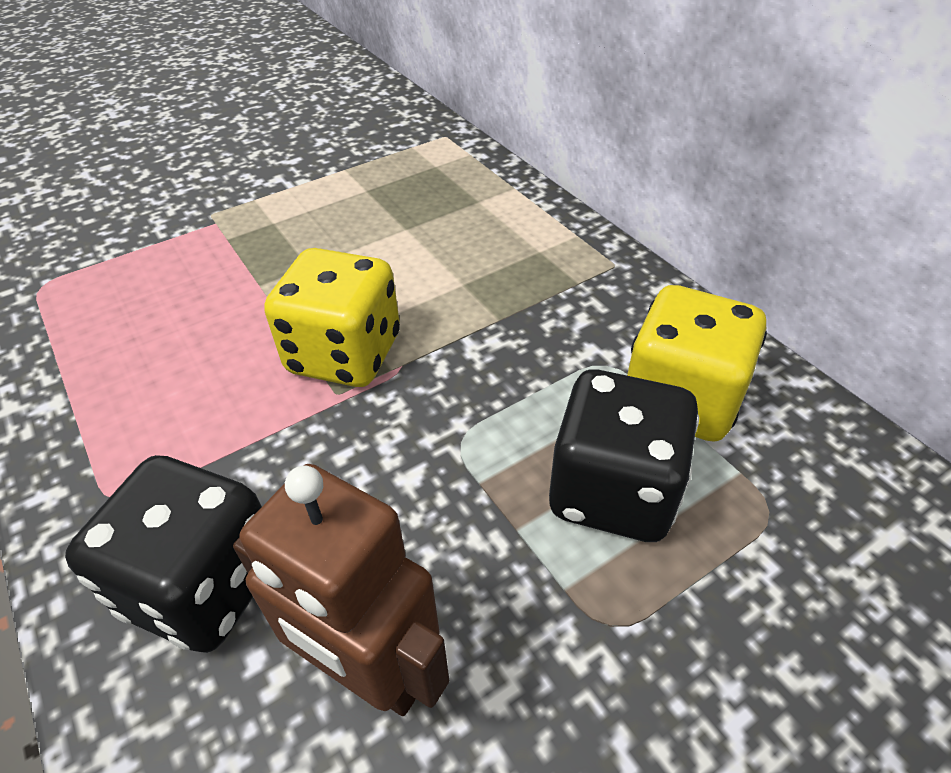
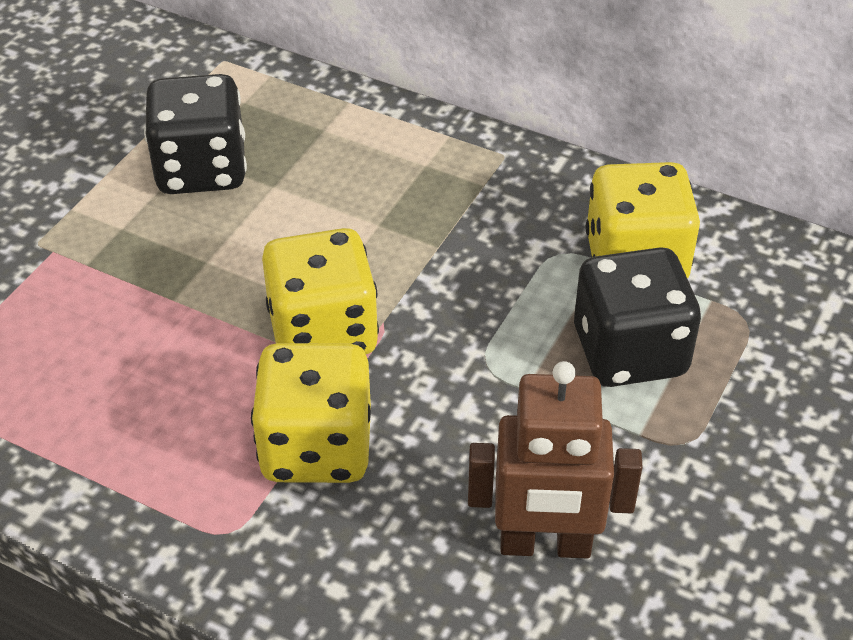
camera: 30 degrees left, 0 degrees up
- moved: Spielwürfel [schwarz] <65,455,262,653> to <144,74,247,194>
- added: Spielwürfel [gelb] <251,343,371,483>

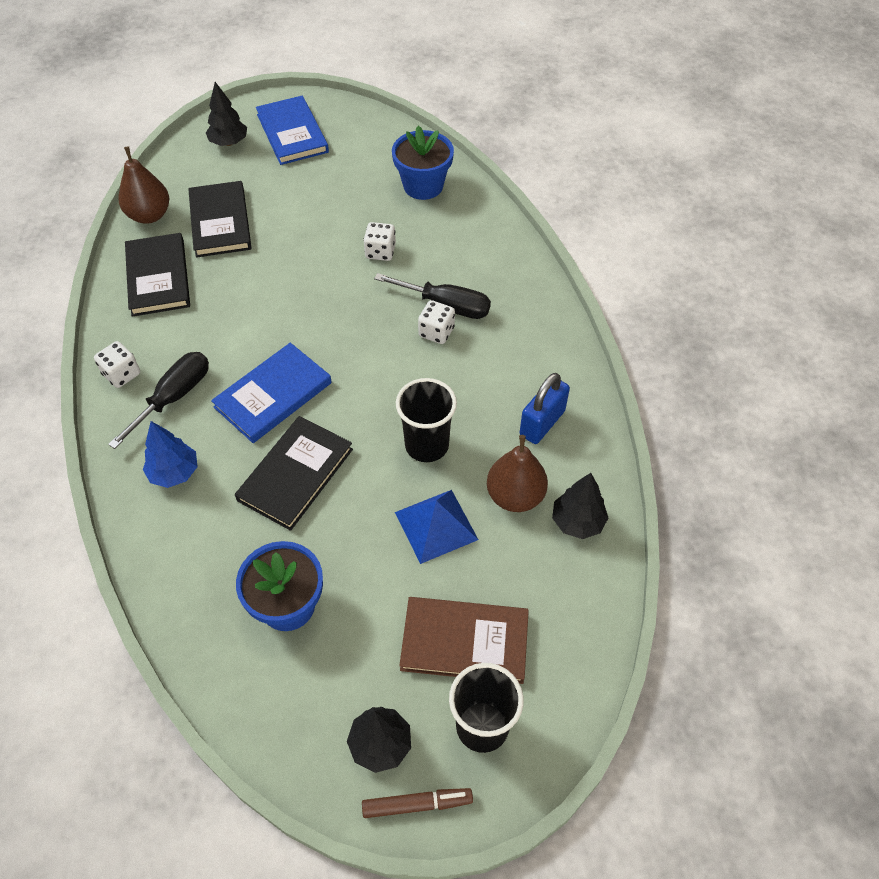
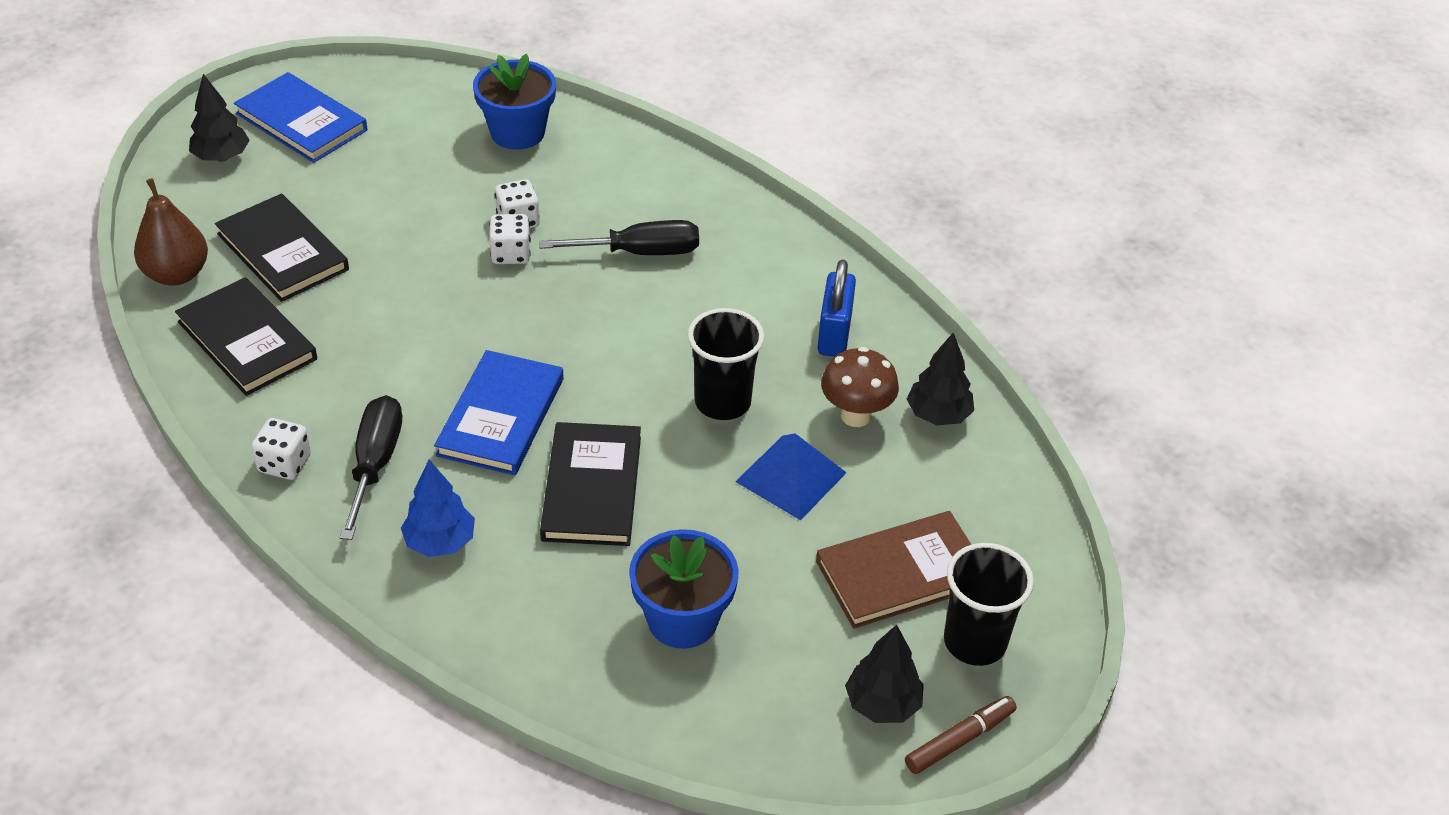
camera: 30 degrees left, 10 degrees down
- moved: Spielwürfel [weiß] <418,300,455,344> to <489,214,531,264>
- replaced: Birne [braun] <487,435,548,512> to Pilz [braun] <821,347,899,427>

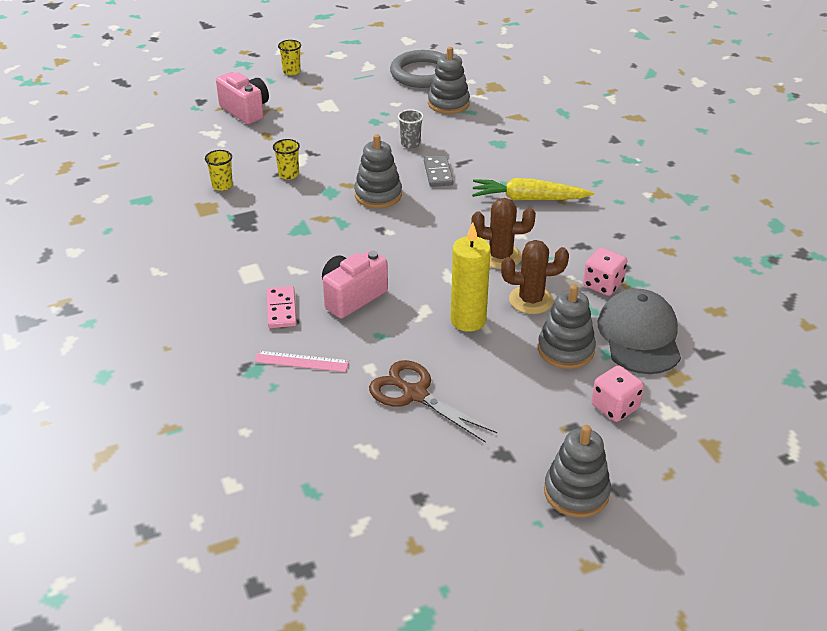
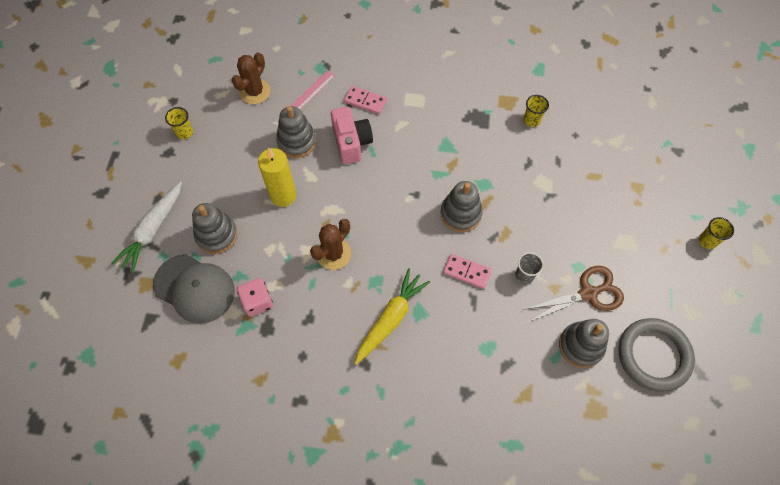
camera: 120 degrees right, 25 degrees up
- replaced: Spielwürfel [rosa] <591,365,644,422> to Karotte [weiß] <111,181,182,273>
- moved: Becher [gelb] <273,139,300,180> to <165,107,193,139>
- moved: Kaktus [braun] <501,240,569,314> to <232,52,271,104>
- moved: Stapelspielzeug [grau] <544,425,611,518> to <276,106,317,158>
- recoloured: Dominostein [grau] <424,155,453,187> to Dominostein [rosa] <443,254,492,289>
- moved: Schere [braun] <369,360,497,443> to <523,266,624,322>
- removed: Kamera [rosa] <216,72,269,124>

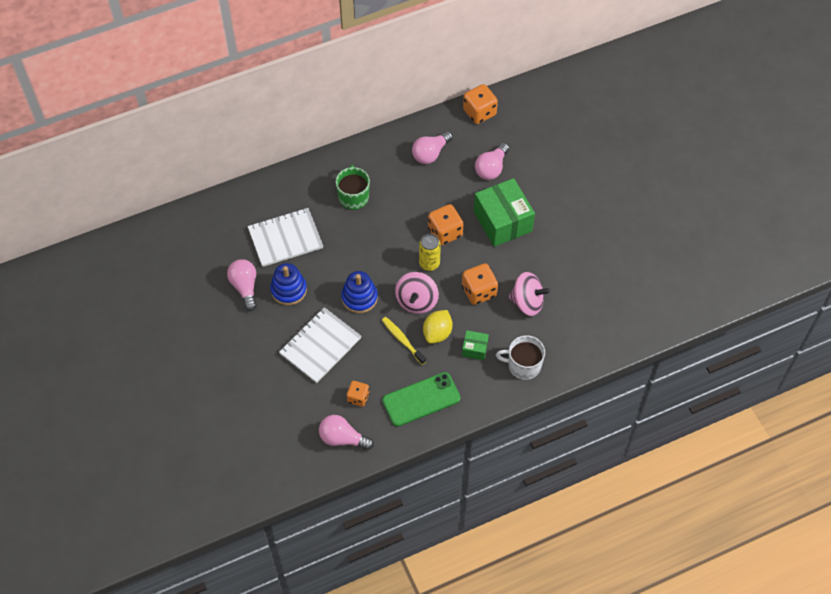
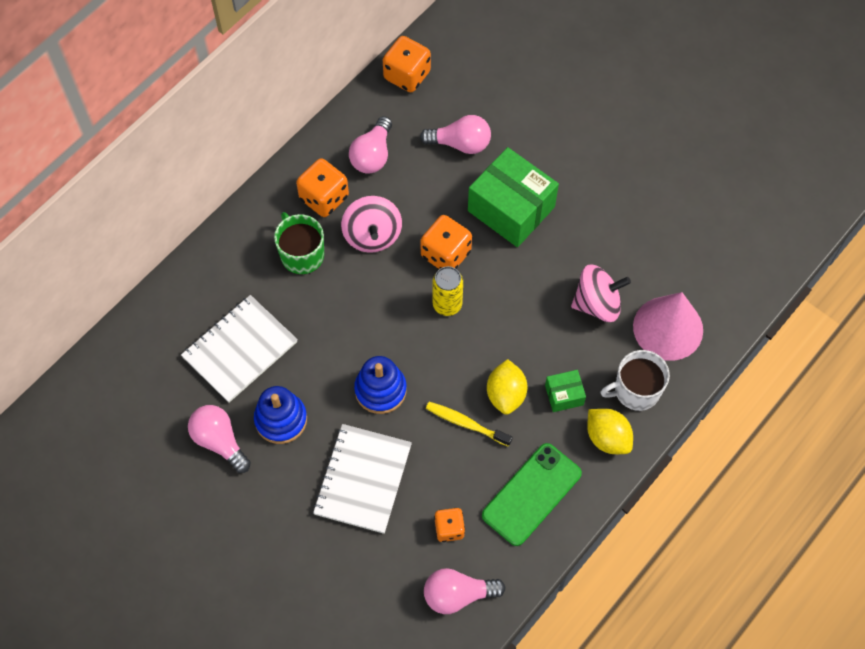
camera: 25 degrees left, 5 degrees up
- moved: Spielwürfel [orange] <462,263,498,305> to <296,158,349,217>
- moved: Kreisel [rosa] <395,272,439,314> to <341,196,402,253>
- turned: Glühbirne [rosa] <475,143,509,180> = <420,115,491,154> 90 degrees counterclockwise
- added: Zitrone [gelb] <587,409,633,454>
- added: Kegel [rosa] <633,292,703,361>

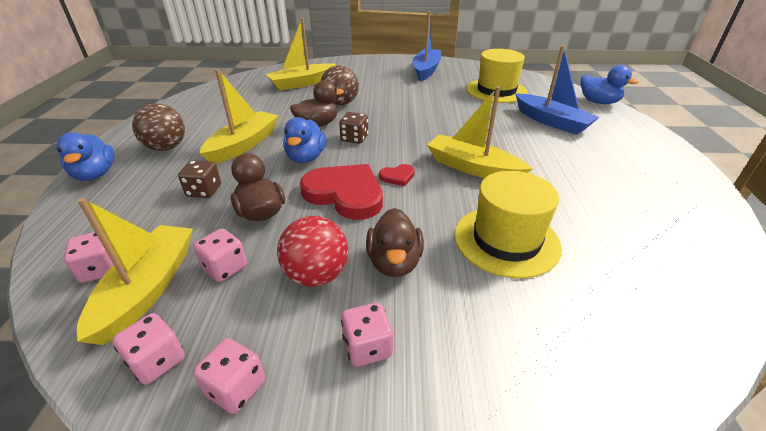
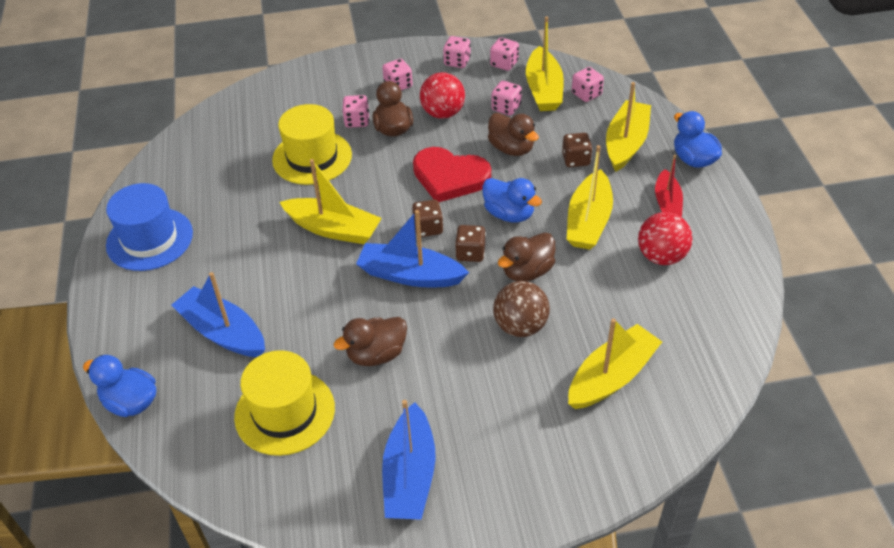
camera: 170 degrees right, 10 degrees up
- added: Hut [blau] <106,183,193,271>
- added: Ente [braun] <334,317,407,366>
- added: Spielwürfel [rosa] <342,95,369,128>
- added: Boot [blau] <356,210,469,287>
- added: Spielwürfel [braun] <412,200,443,237>
- turned: Ente [blau] <283,117,326,163> = <482,178,542,222> 135 degrees clockwise
- added: Boot [gelb] <606,82,651,172>
- added: Ball [rot] <638,212,692,265>
- replaced: Ball [braun] <132,103,185,151> to Boot [rot] <655,155,683,217>
- removed: Herz [rot] <379,164,415,186>

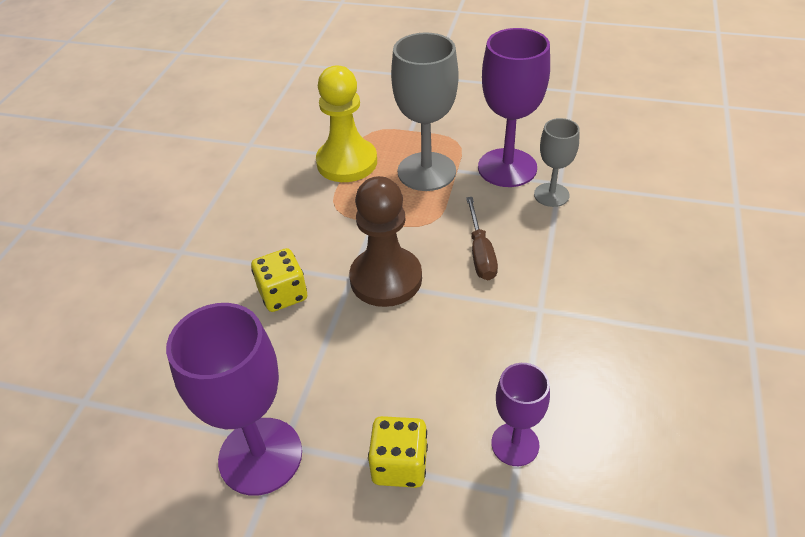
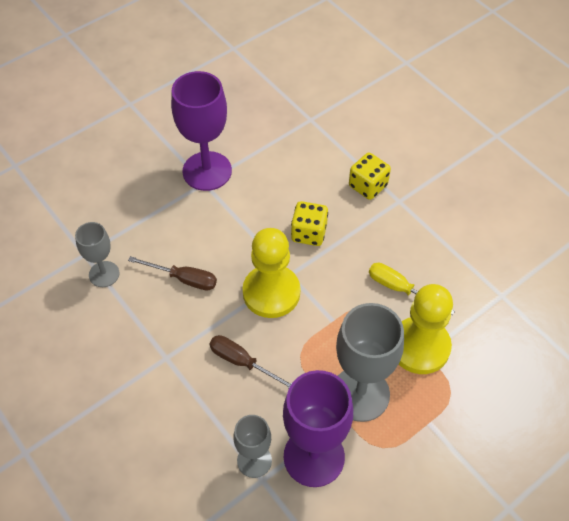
camera: 125 degrees right, 10 degrees up
- recoloured: Kelch [lila] <491,363,550,466> to Kelch [grau] <75,222,120,287>
- added: Schraubenzieher [braun] <128,256,217,290>
- recoloured: Bauer [braun] <349,176,422,307> to Bauer [gelb] <243,228,300,318>
- moved: Spielwürfel [gelb] <368,416,428,488> to <349,153,391,200>
- added: Schraubenzieher [gelb] <369,263,455,315>

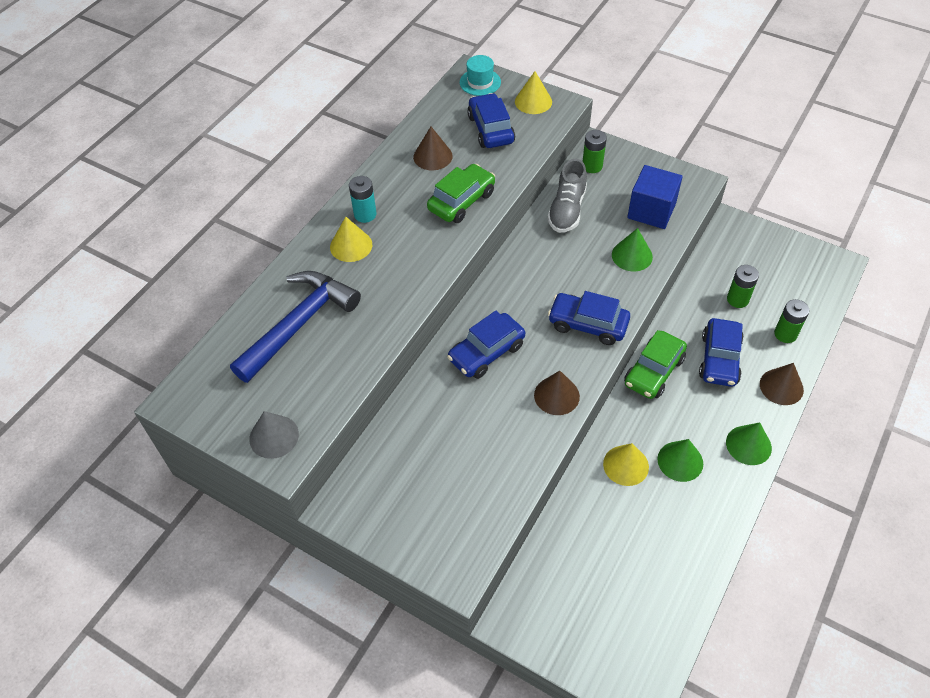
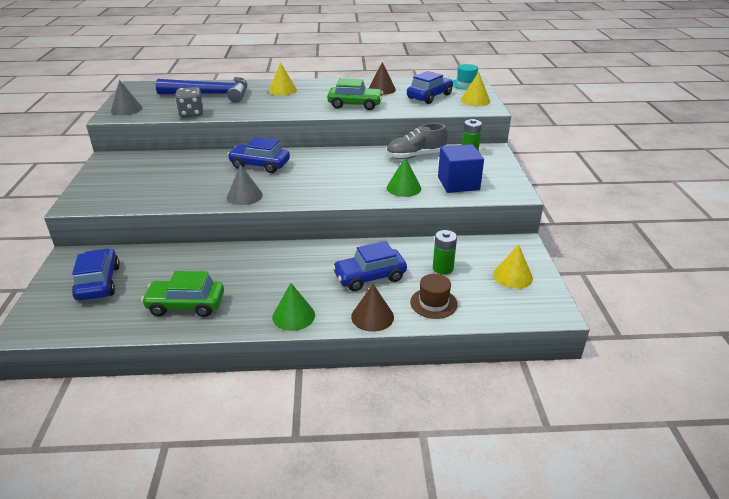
camera: 55 degrees right, 20 degrees down
- moved: Auto [blau] <548,291,630,345> to <72,248,120,300>
- moved: Auto [grün] <624,330,687,399> to <141,271,224,317>
- added: Spielwürfel [grau] <175,87,203,117>
- recoloured: Kegel [braun] <534,371,580,415> to Kegel [grau] <227,164,263,205>
- replaced: Batterie [grün] <774,299,809,343> to Hut [braun] <410,274,458,319>
- moved: Kegel [gelb] <603,443,649,486> to <493,244,533,289>
- removed: Batterie [türkis] <349,176,376,223>
- removed: Kegel [grün] <657,439,703,482>

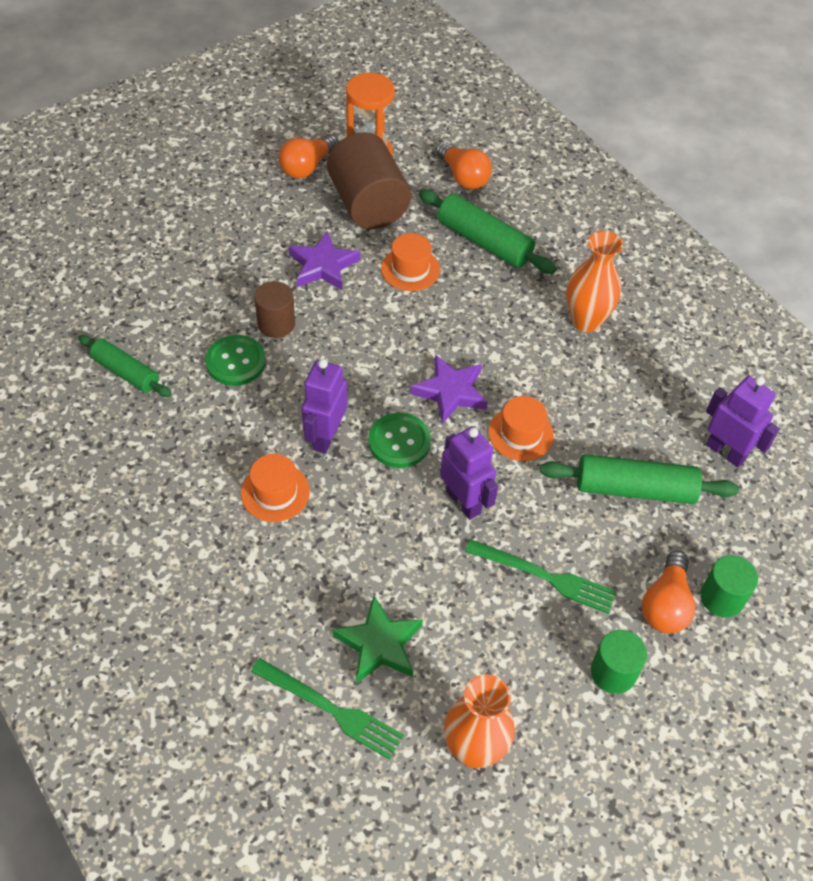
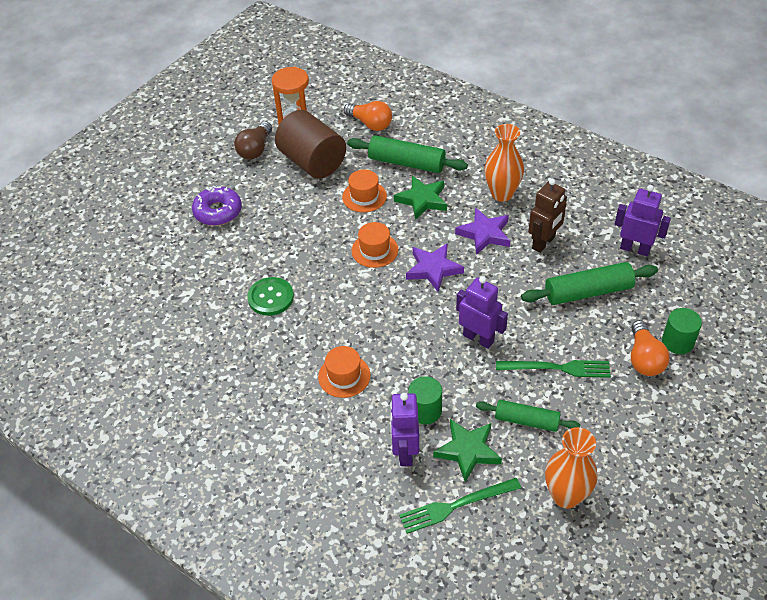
camera: 15 degrees left, 5 degrees down
- added: Donut [lila] <192,186,242,226>
- recoloured: Glühbirne [orange] <279,134,338,179> to Glühbirne [braun] <234,121,272,160>
- moved: Hut [orange] <488,396,554,461> to <352,222,398,268>
- moved: Roboter [lila] <302,359,348,454> to <390,393,419,466>
- added: Stern [grün] <394,176,447,220>
- turned: Gabel [grün] <251,658,404,760> = <399,478,521,534> 150 degrees clockwise
- moved: Vollzylinder [grün] <591,630,647,694> to <408,376,442,424>
- moved: Stern [lila] <289,231,360,290> to <455,208,510,255>
- moved: Nudelholz [grün] <78,335,172,397> to <476,400,580,432>
- added: Roboter [braun] <528,179,567,253>
- removed: Vollzylinder [braun] <254,281,295,338>
- removed: Knopf [grün] <368,413,431,468>

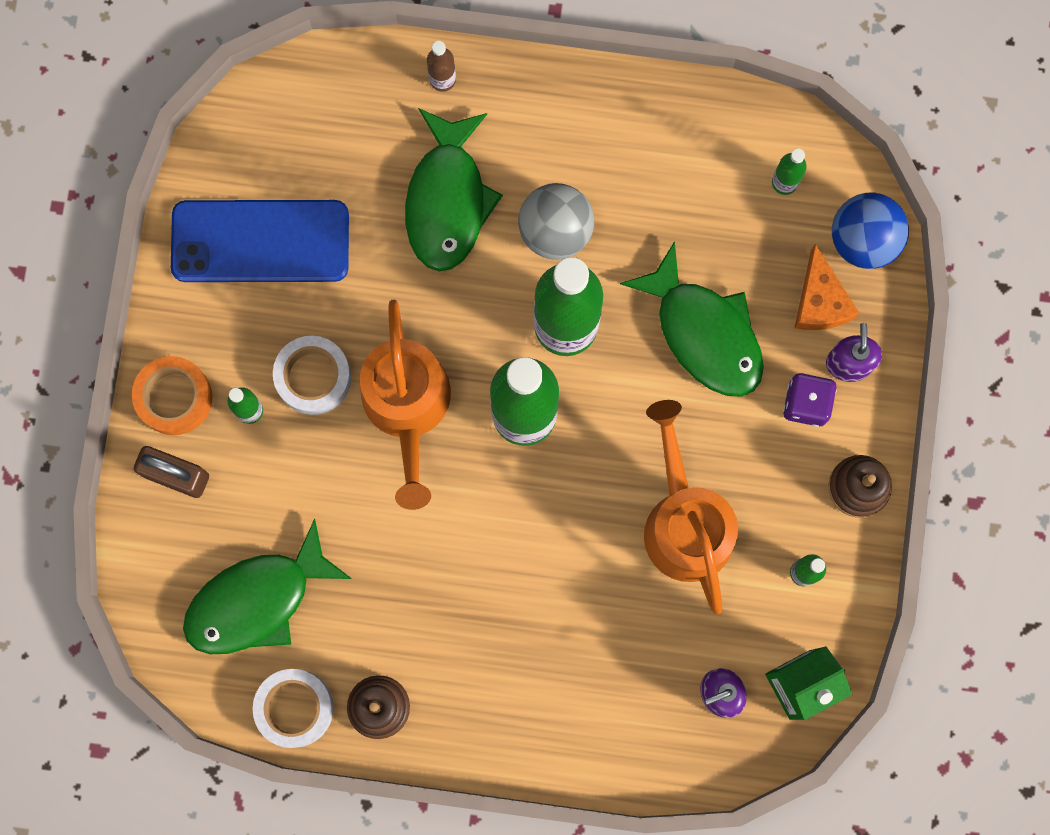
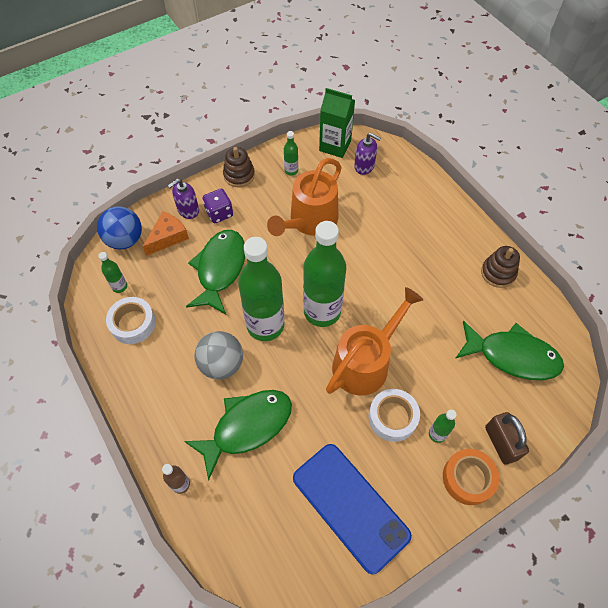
camera: 130 degrees left, 20 degrees down
- moved: Klebeband [weiß] <253,669,334,748> to <106,297,156,344>

